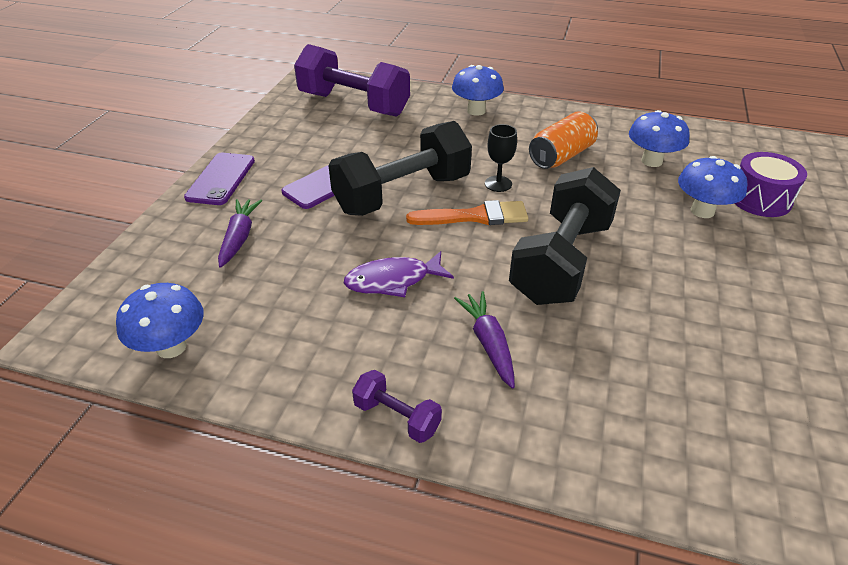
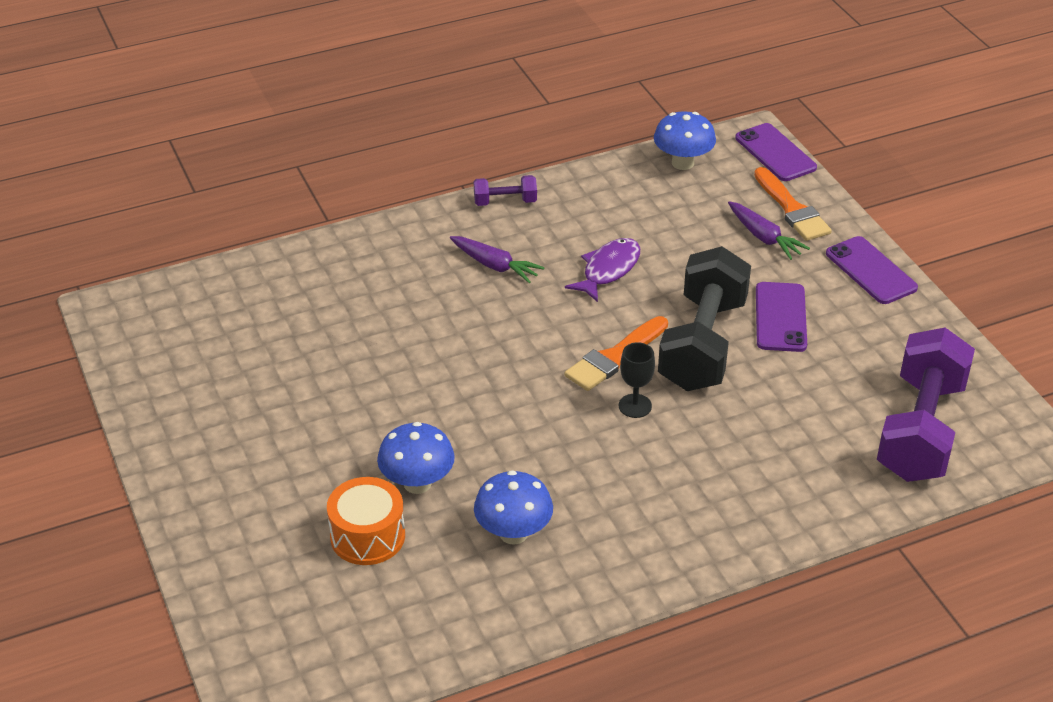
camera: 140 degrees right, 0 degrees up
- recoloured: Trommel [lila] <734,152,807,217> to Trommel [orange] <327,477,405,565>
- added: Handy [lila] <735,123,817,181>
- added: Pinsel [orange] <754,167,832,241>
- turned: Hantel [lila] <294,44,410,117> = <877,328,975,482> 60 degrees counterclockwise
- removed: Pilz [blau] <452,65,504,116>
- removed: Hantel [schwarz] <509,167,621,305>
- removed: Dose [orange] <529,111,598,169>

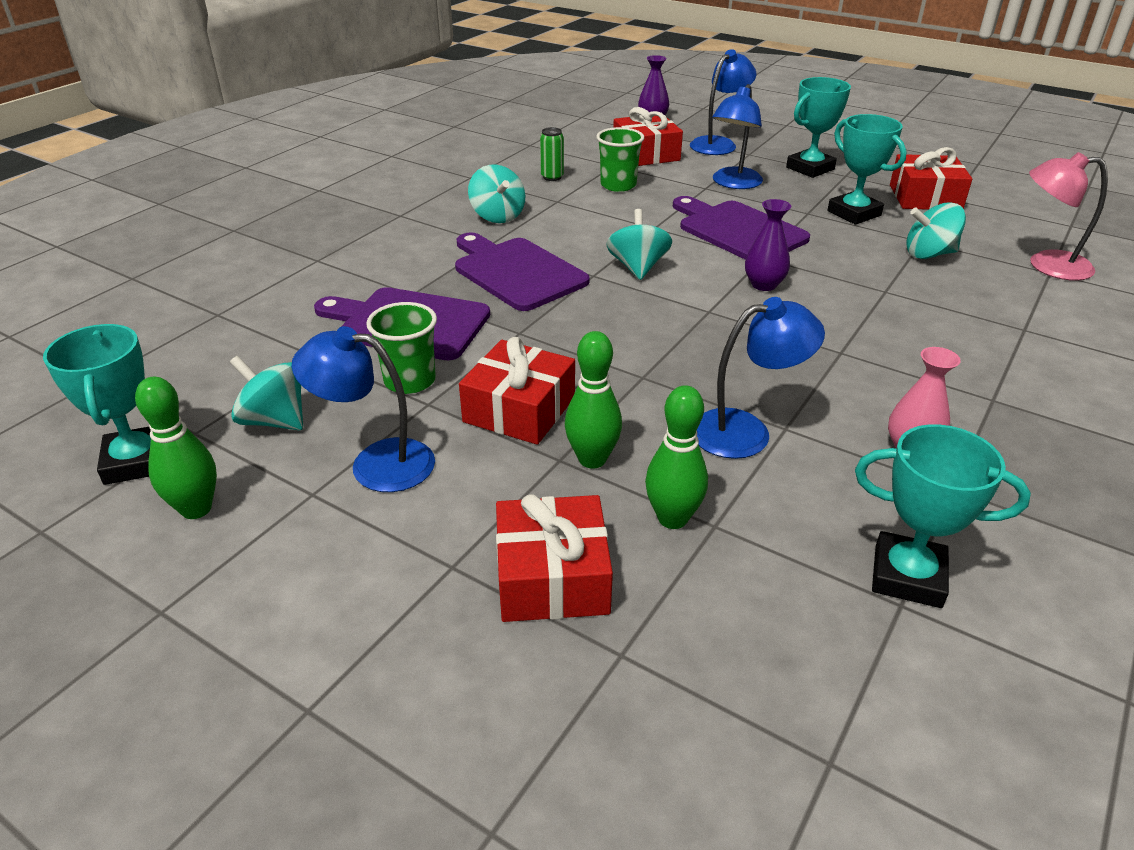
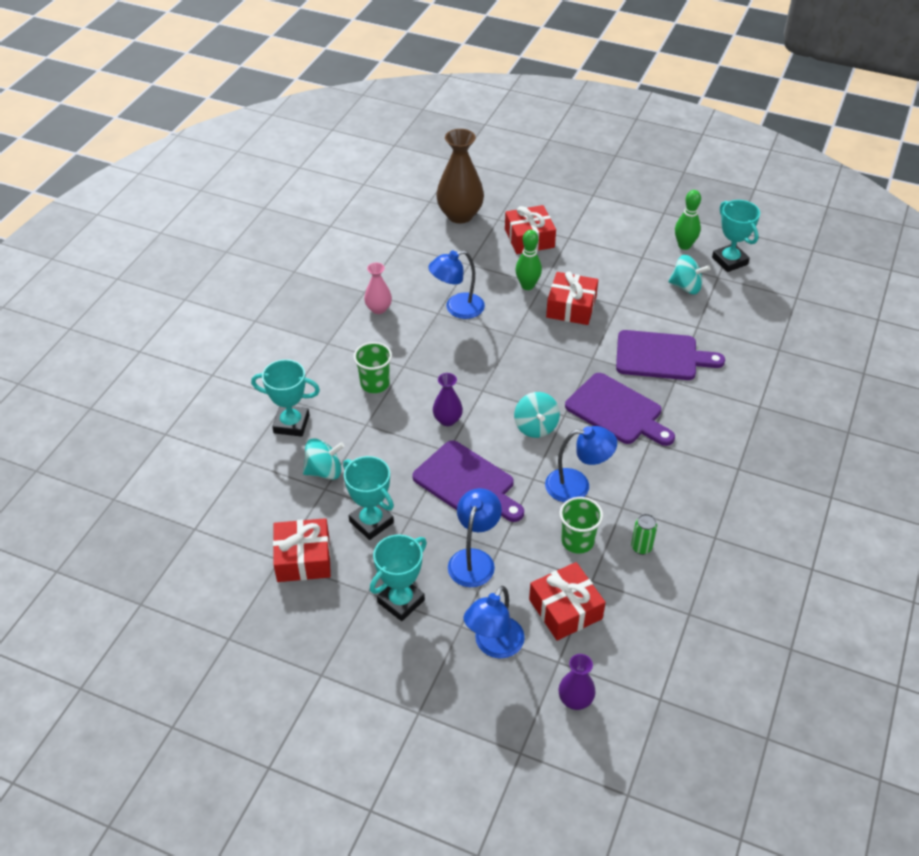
camera: 170 degrees right, 10 degrees up
- moved: Pokal [türkis] <855,424,1031,608> to <251,359,320,437>
- moved: Becher [grün] <366,302,437,394> to <354,342,392,393>
- added: Vase [braun] <436,129,484,223>
- moved: Lampe [blau] <291,326,435,492> to <545,426,617,502>
- removed: Kreisel [türkis] <468,164,525,223>
- removed: Bowlingkegel [grün] <645,385,708,529>
- removed: Lampe [rosa] <1029,152,1108,281>

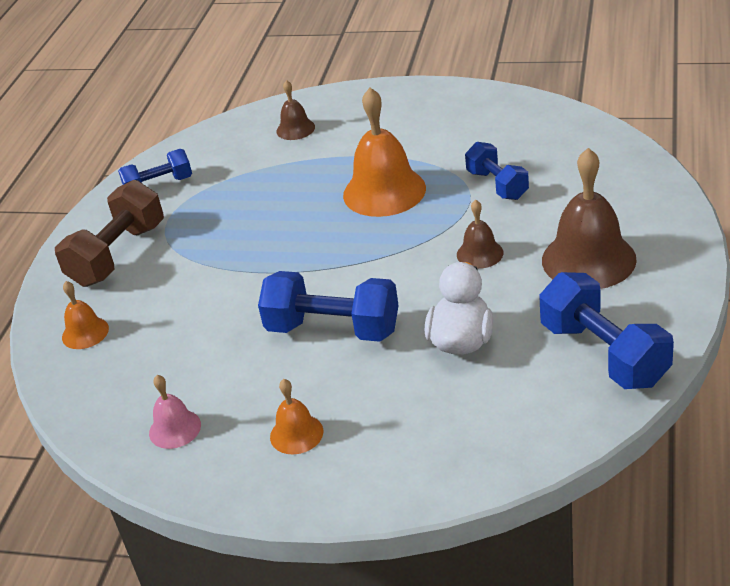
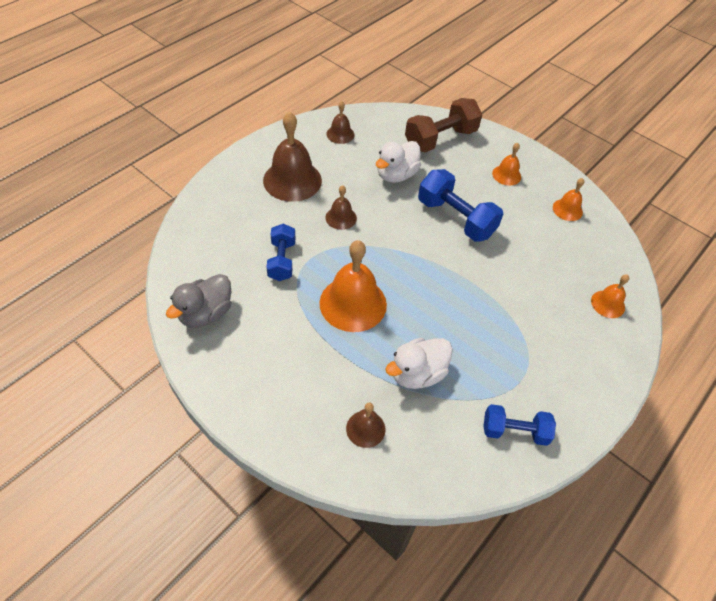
camera: 160 degrees left, 15 degrees up
- added: Ente [grau] <166,274,232,328>
- replaced: Hantel [blau] <539,272,674,389> to Glocke [braun] <326,101,354,144>
- added: Ente [weiß] <385,338,453,389>
- moved: Hantel [braun] <55,180,164,287> to <405,98,482,152>
- recoloured: Glocke [rosa] <149,375,201,449> to Glocke [orange] <553,178,584,221>

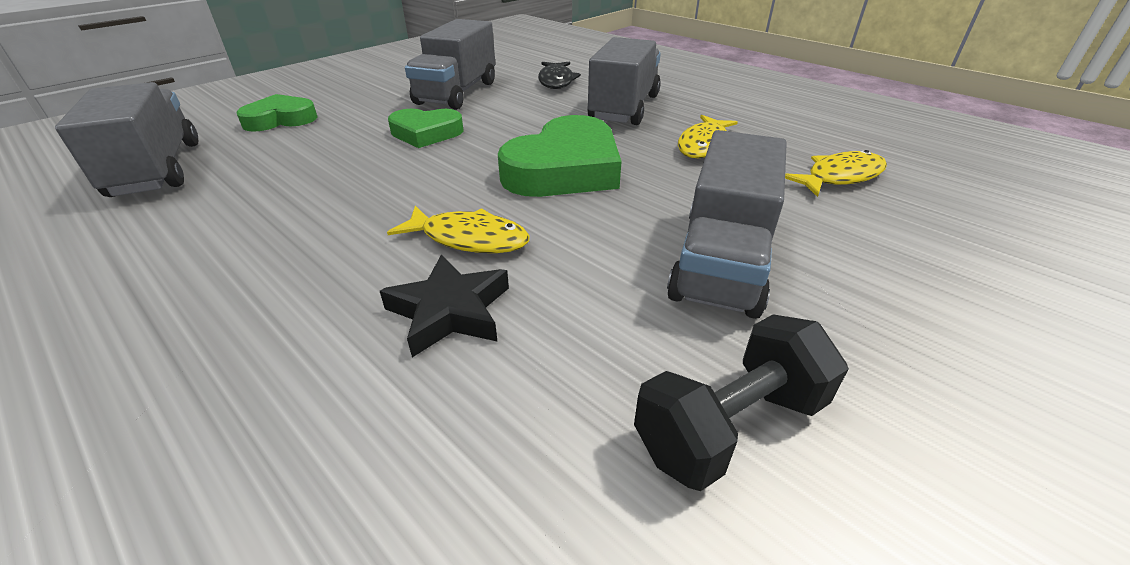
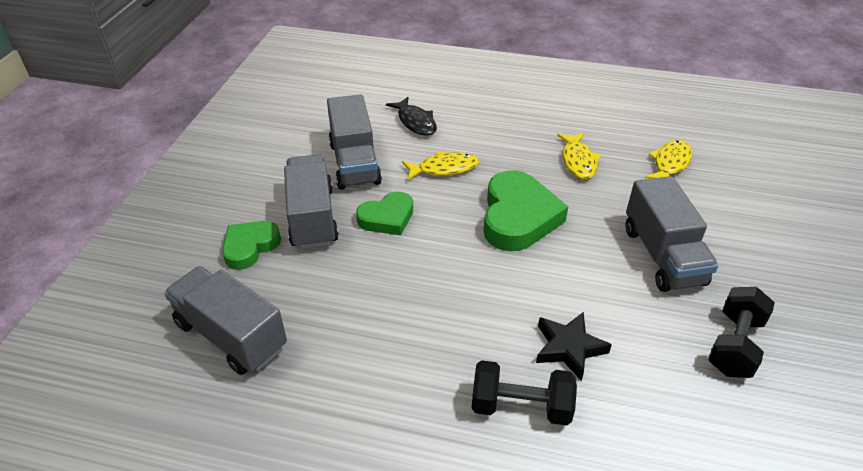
camera: 30 degrees left, 5 degrees up
- moved: Lastwagen [grau] <587,37,661,125> to <284,154,339,249>
- moved: Fisch [gelb] <387,206,530,253> to <402,151,479,180>
- added: Hantel [schwarz] <472,360,577,425>

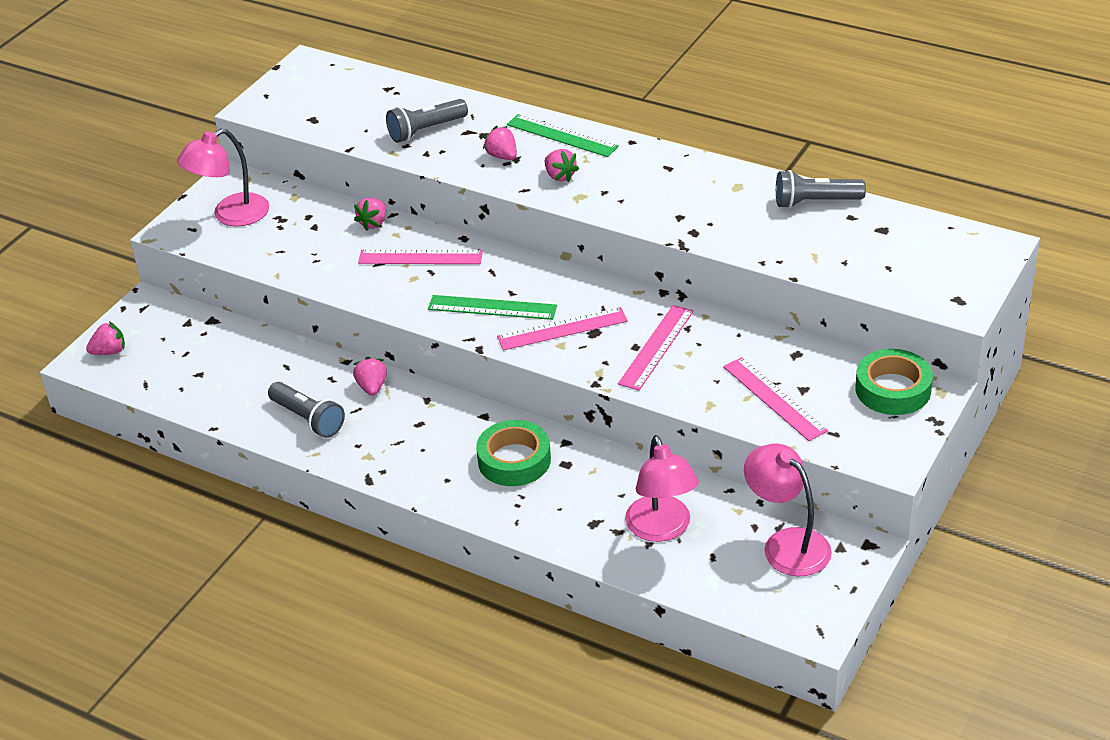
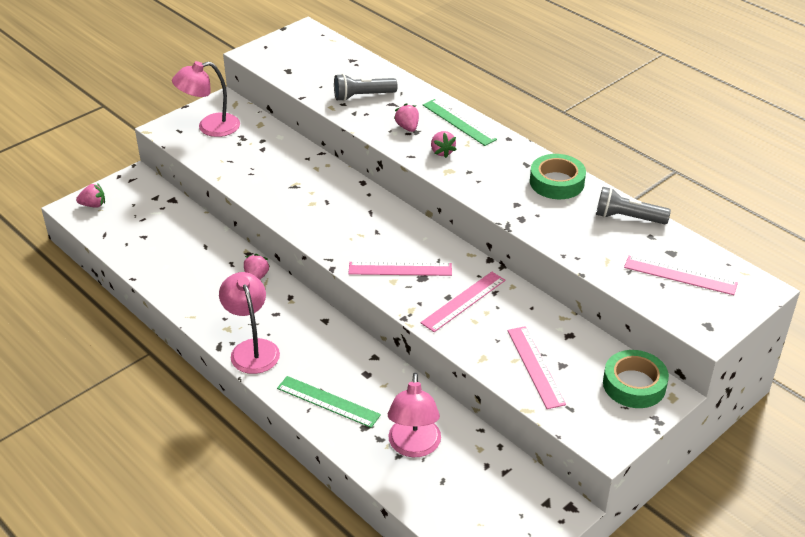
camera: 15 degrees right, 0 degrees up
- moved: Lampe [rosa] <744,444,832,576> to <219,272,280,374>
- moved: Lineal [grün] <428,295,557,320> to <277,376,381,428>
- moved: Klebeband [grün] <476,420,551,486> to <530,154,586,199>
- moved: Lineal [rosa] <358,249,483,264> to <624,256,738,295>
- removed: Taschenlampe [grau] <268,382,345,438>
- removed: Erdbeere [rosa] <354,198,386,231>

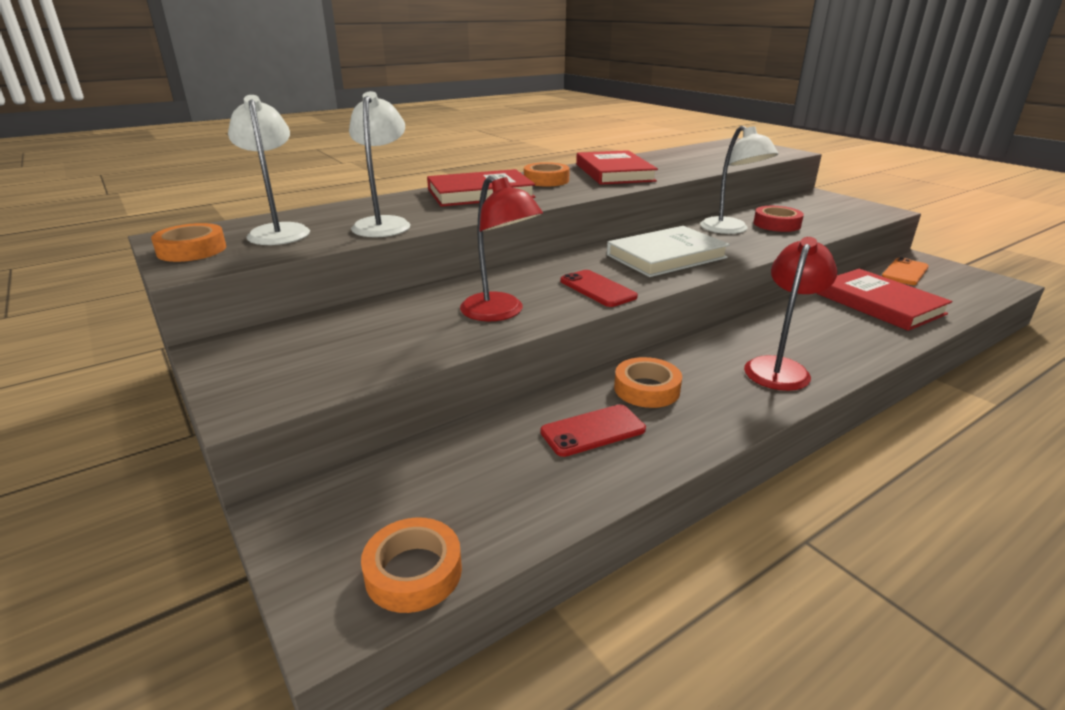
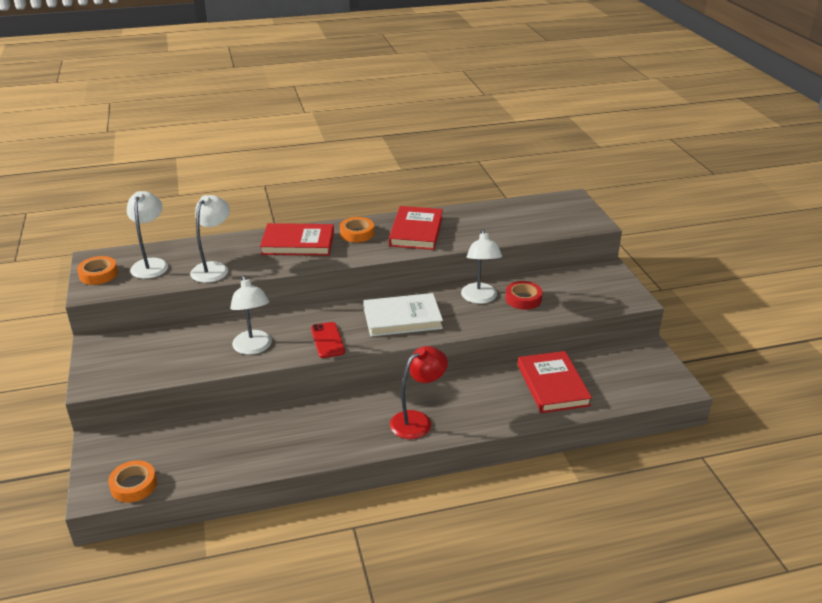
camera: 20 degrees right, 5 degrees up
- recoloured: Lampe [rot] <460,176,543,321> to Lampe [weiß] <230,275,272,355>
- removed: Handy [rot] <540,404,646,457>
- removed: Klebeband [orange] <614,357,682,408>
- removed: Handy [orange] <882,257,929,285>

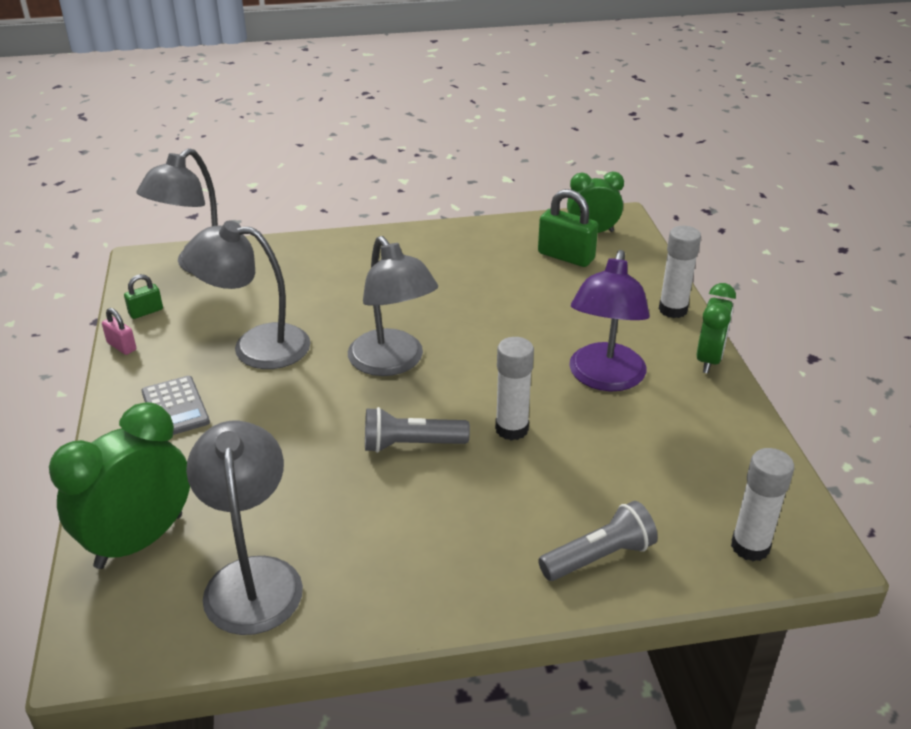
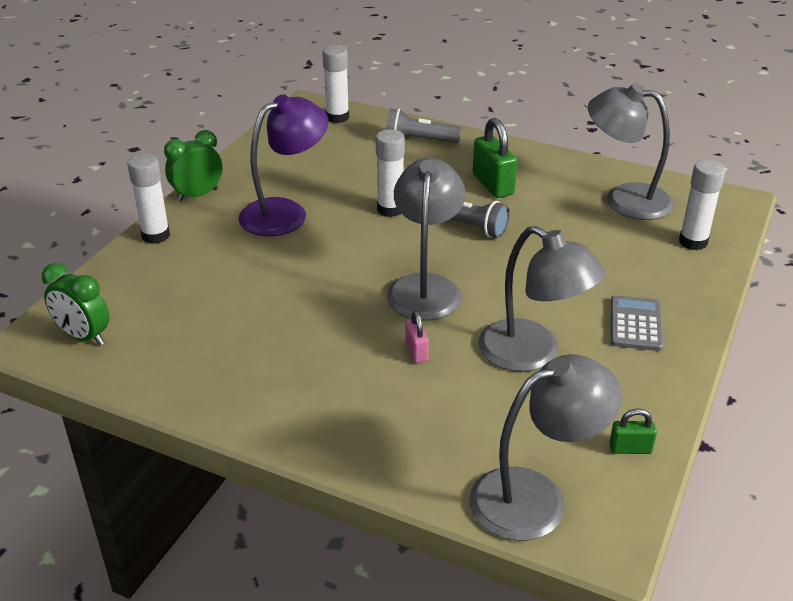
camera: 145 degrees left, 0 degrees up
- moved: Vorhängeschloss [rosa] <102,308,136,355> to <405,310,429,363>
- moved: Vorhängeschloss [grün] <538,189,598,267> to <473,118,517,198>
- turned: Lampe [grau] <186,421,303,635> = <588,83,674,220> 90 degrees clockwise
- replaced: Wecker [grün] <49,402,190,569> to Klebestift [weiß] <679,159,725,250>

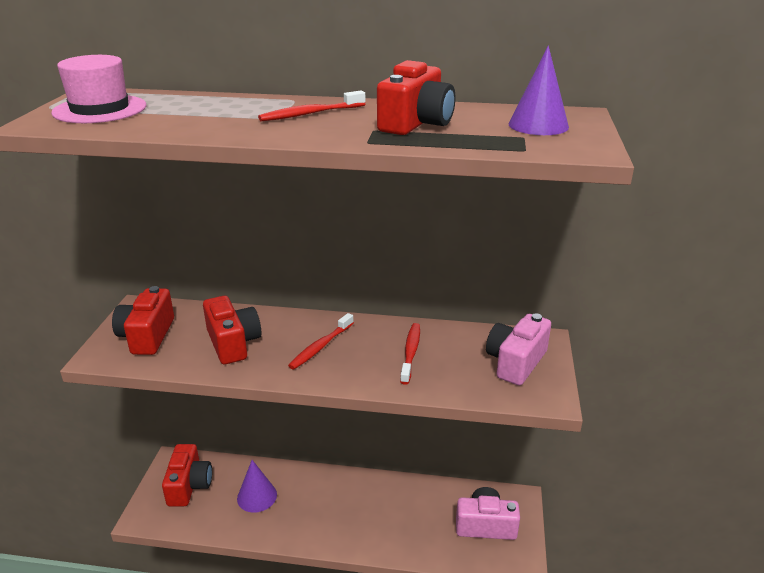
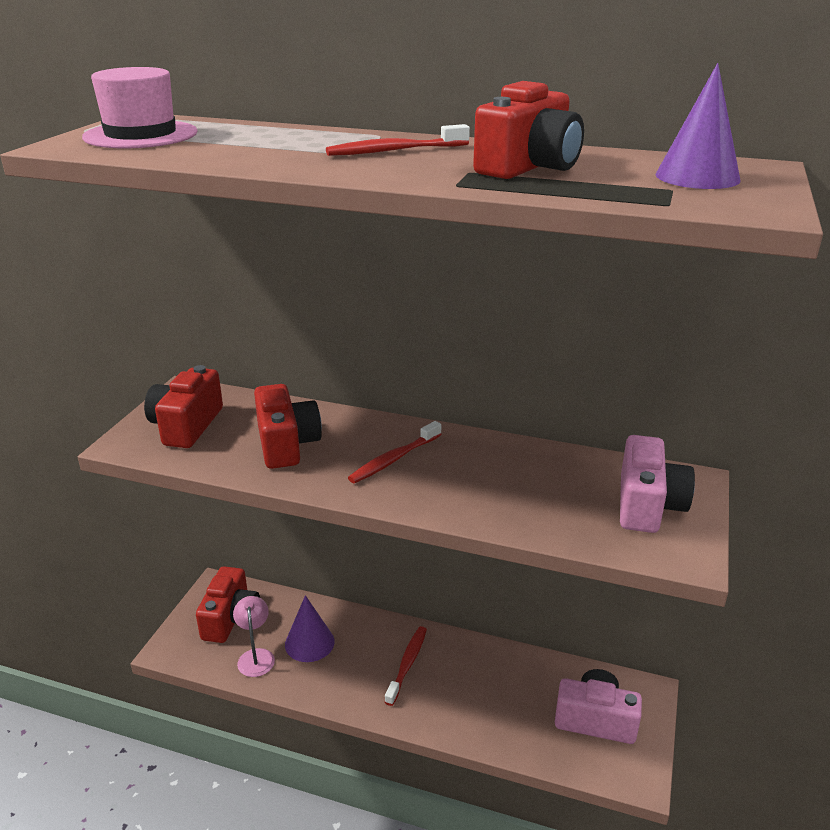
camera: 10 degrees right, 0 degrees up
- added: Lampe [rosa] <233,596,275,677>
- moved: Zahnbürste [rot] <400,323,420,385> to <385,626,427,706>
- turned: Kamera [rosa] <486,313,551,386> = <620,435,695,533> 150 degrees clockwise

